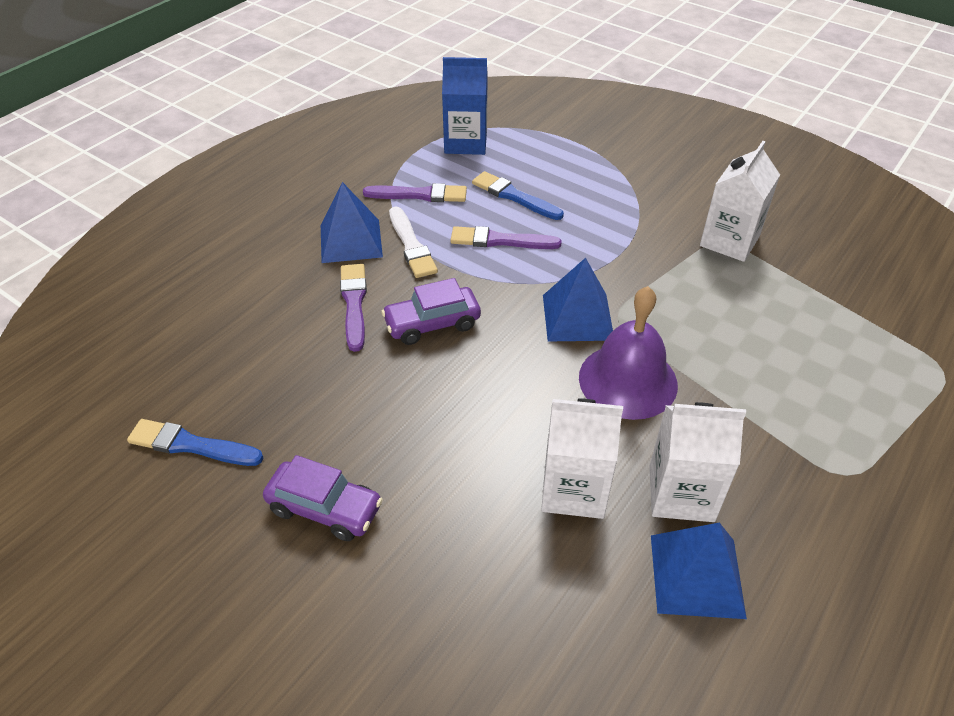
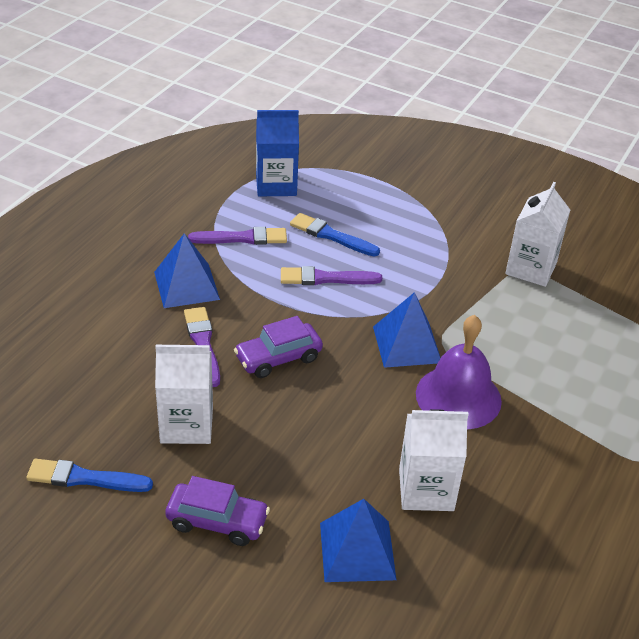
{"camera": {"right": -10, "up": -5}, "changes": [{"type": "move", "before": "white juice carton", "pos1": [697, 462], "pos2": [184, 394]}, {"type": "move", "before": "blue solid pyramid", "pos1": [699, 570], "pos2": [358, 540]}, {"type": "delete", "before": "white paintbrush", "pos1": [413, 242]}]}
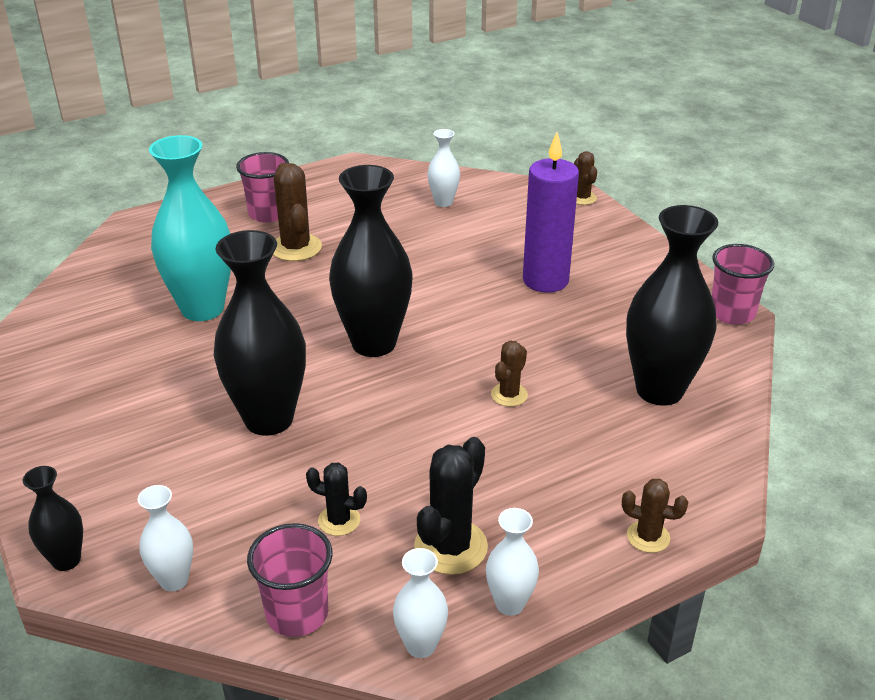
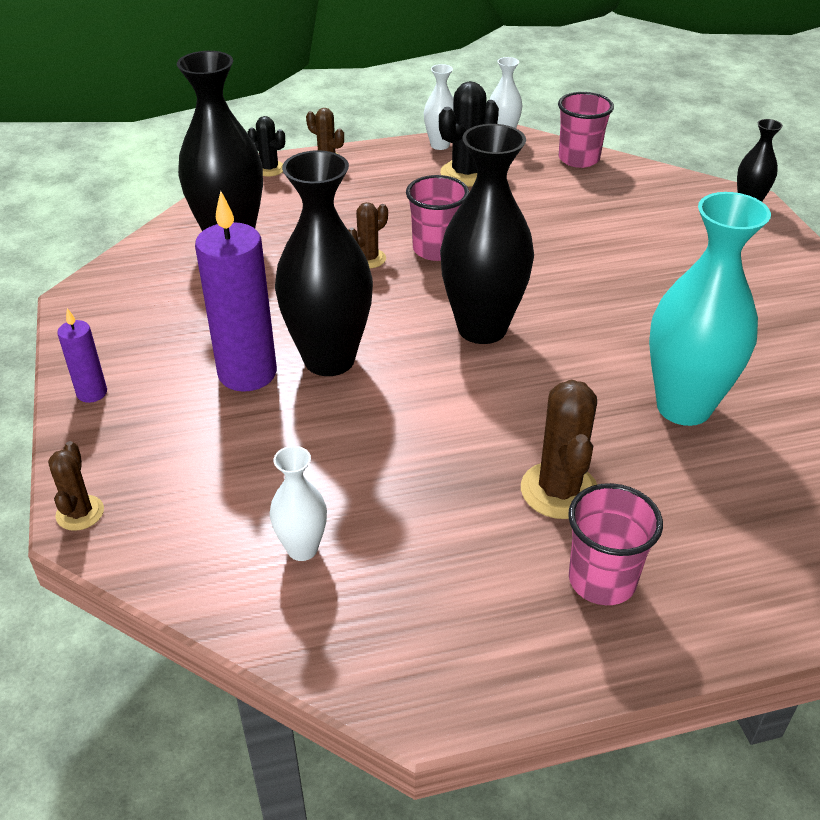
{"camera": {"right": -165, "up": 5}, "changes": [{"type": "insert", "after": "royal purple candle", "pos2": [82, 355]}, {"type": "move", "before": "ebony prickly plant", "pos1": [336, 499], "pos2": [266, 146]}, {"type": "move", "before": "ebony tall vase", "pos1": [259, 333], "pos2": [324, 263]}, {"type": "move", "before": "rose-pink cup", "pos1": [742, 284], "pos2": [437, 218]}, {"type": "delete", "before": "white tall vase", "pos1": [165, 538]}]}
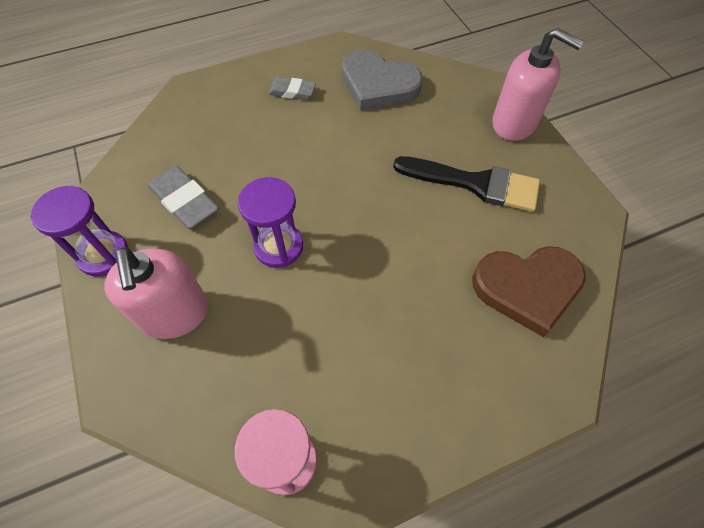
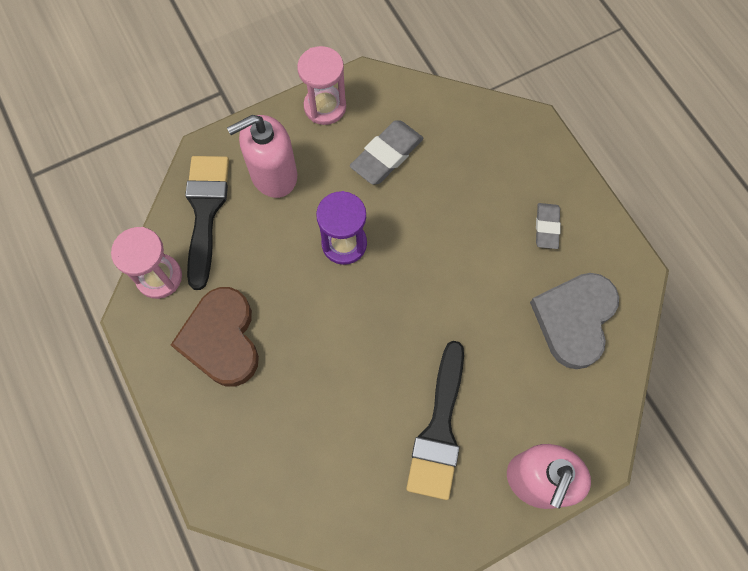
{"camera": {"right": 85, "up": 10}, "changes": [{"type": "move", "before": "dark brown heart", "pos1": [529, 291], "pos2": [215, 337]}, {"type": "insert", "after": "ebony paintbrush", "pos2": [207, 223]}, {"type": "recolor", "before": "royal purple sand timer", "after": "rose-pink sand timer", "pos1": [79, 230], "pos2": [321, 85]}]}
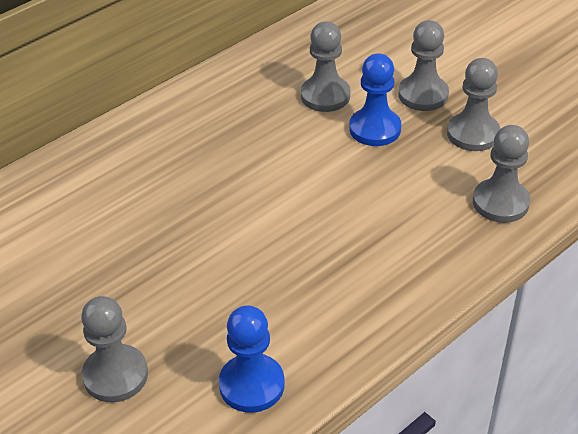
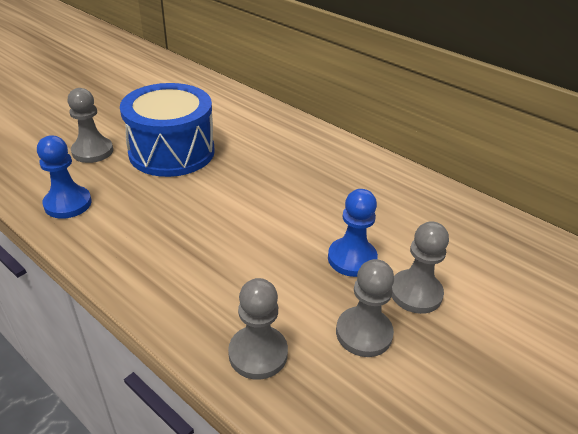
{"camera": {"right": 80, "up": -5}, "changes": [{"type": "insert", "after": "blue snare drum", "pos2": [167, 130]}, {"type": "delete", "before": "gray pawn", "pos1": [325, 67]}]}
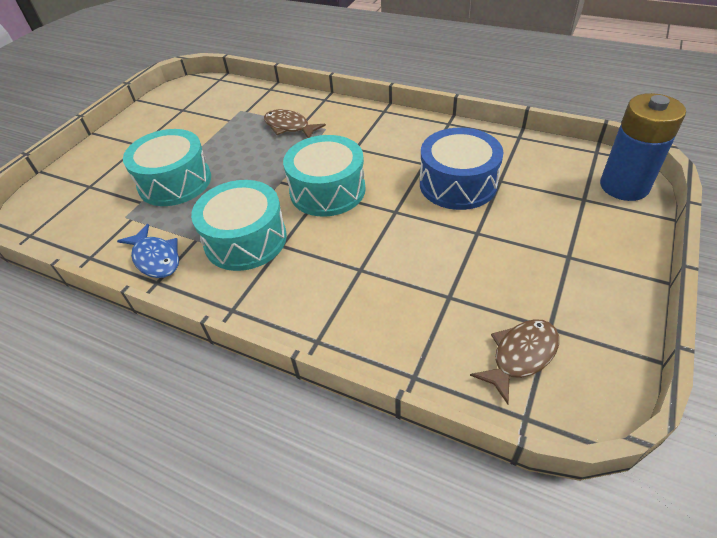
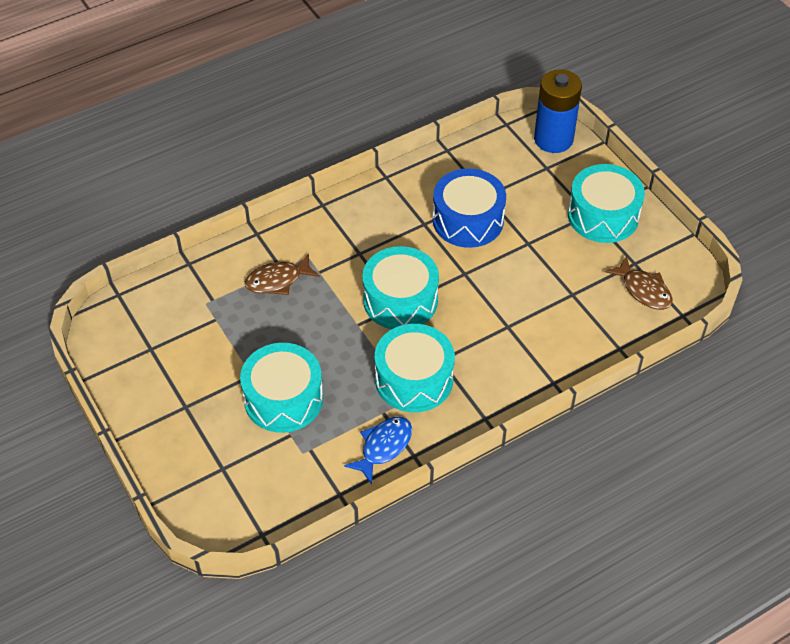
{"camera": {"right": -60, "up": 5}, "changes": [{"type": "rotate", "before": "blue toy fish", "pos1": [148, 251], "pos2": [378, 451], "turn": -45}, {"type": "insert", "after": "aqua snare drum", "pos2": [606, 203]}, {"type": "rotate", "before": "dark brown toy fish", "pos1": [514, 361], "pos2": [639, 283], "turn": 150}]}
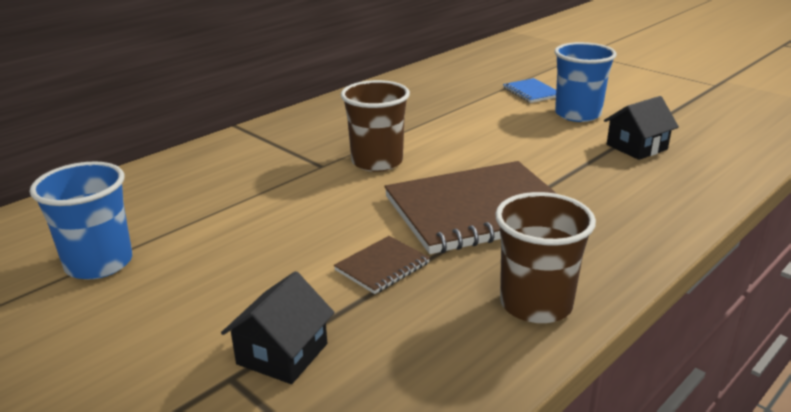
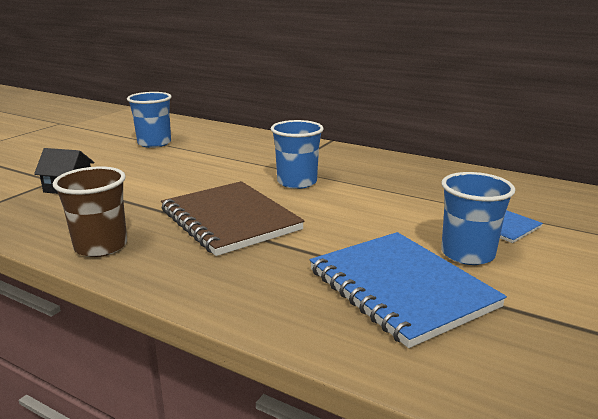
{"camera": {"right": 75, "up": -5}, "changes": [{"type": "recolor", "before": "dark brown cup", "after": "blue cup", "pos1": [375, 126], "pos2": [297, 154]}, {"type": "replace", "before": "ebony cottage", "after": "blue notepad", "pos1": [641, 128], "pos2": [408, 290]}, {"type": "delete", "before": "dark brown notepad", "pos1": [382, 265]}]}
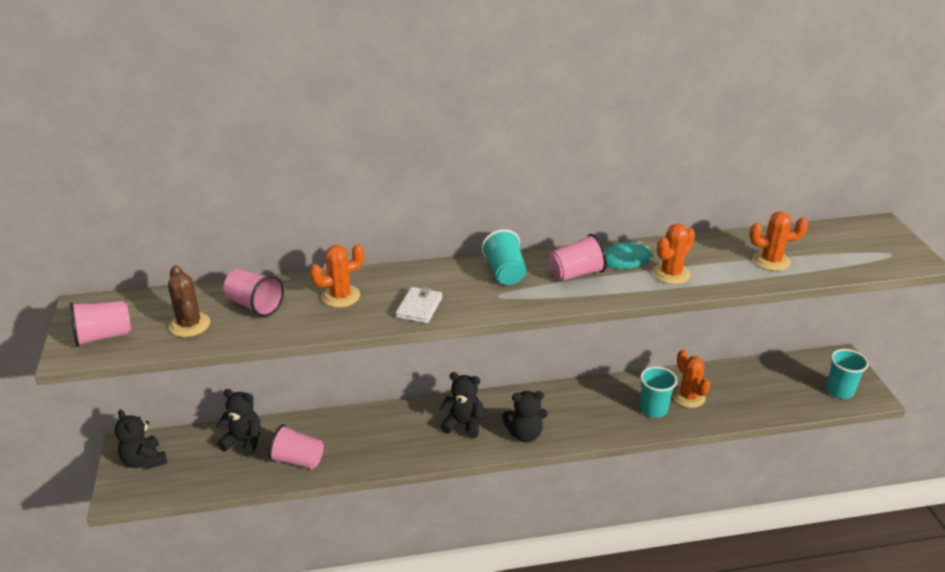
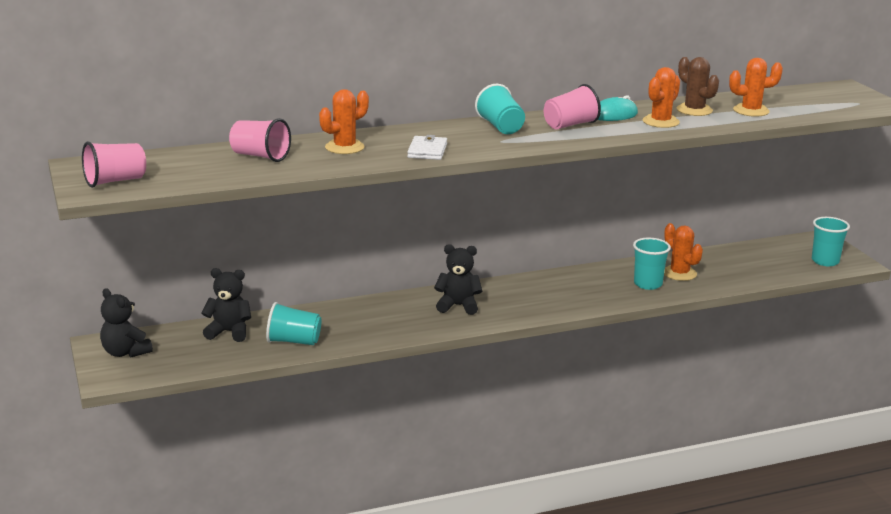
{"camera": {"right": -10, "up": -10}, "changes": [{"type": "recolor", "before": "rose-pink cup", "after": "aqua cup", "pos1": [296, 446], "pos2": [294, 323]}, {"type": "move", "before": "dark brown prickly plant", "pos1": [189, 301], "pos2": [698, 86]}, {"type": "delete", "before": "ebony teddy", "pos1": [525, 417]}]}
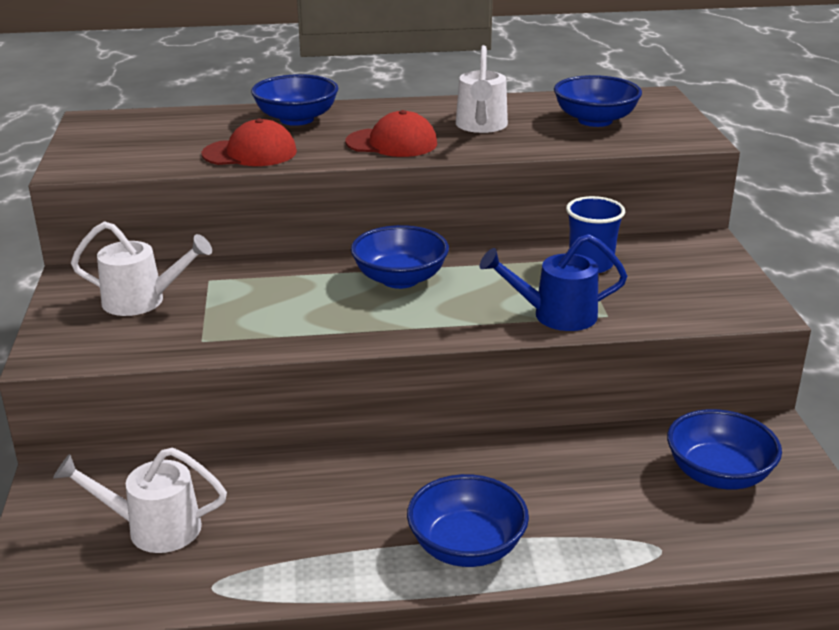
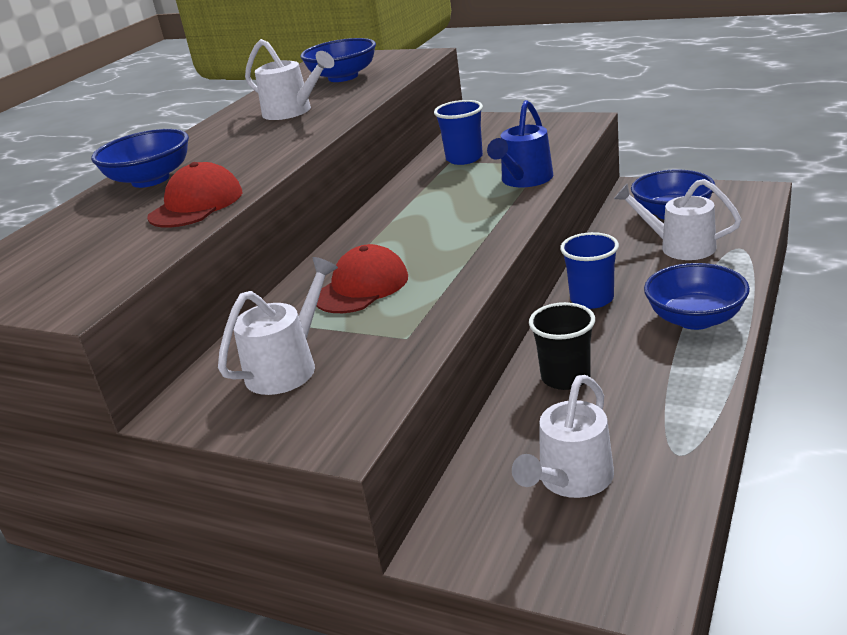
{"camera": {"right": -55, "up": 0}, "changes": [{"type": "move", "before": "red baseball cap", "pos1": [391, 133], "pos2": [362, 278]}, {"type": "insert", "after": "ebony cup", "pos2": [562, 346]}, {"type": "insert", "after": "blue cup", "pos2": [589, 270]}, {"type": "insert", "after": "white watering pot", "pos2": [678, 219]}, {"type": "delete", "before": "blue serving bowl", "pos1": [400, 257]}]}
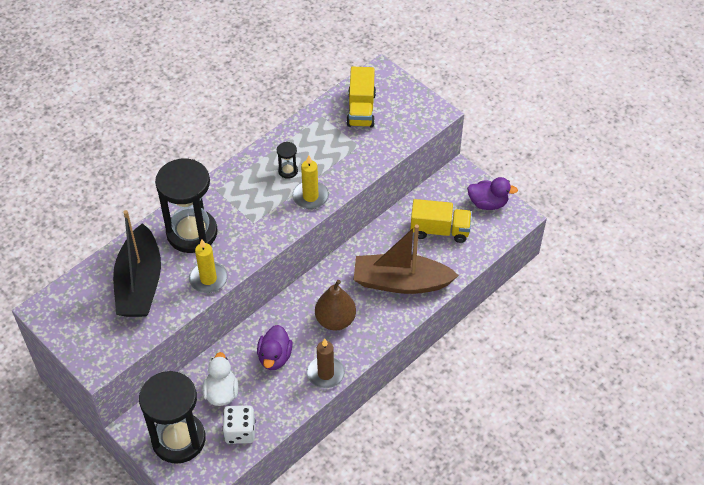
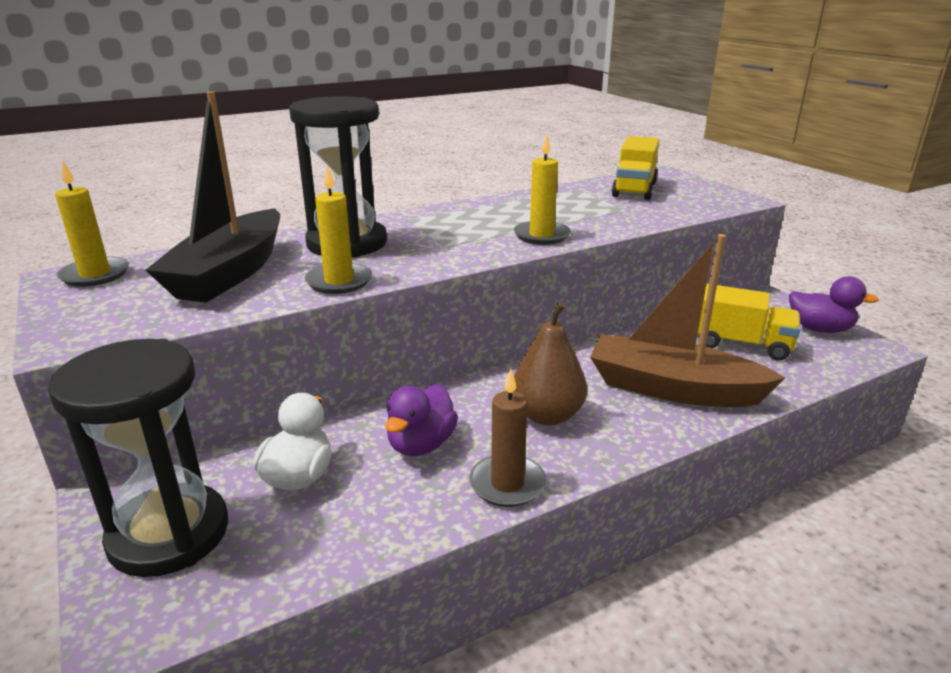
{"camera": {"right": 15, "up": -25}, "changes": [{"type": "insert", "after": "bright yellow candle", "pos2": [92, 223]}, {"type": "delete", "before": "white die", "pos1": [238, 425]}, {"type": "delete", "before": "ebony sand timer", "pos1": [287, 160]}]}
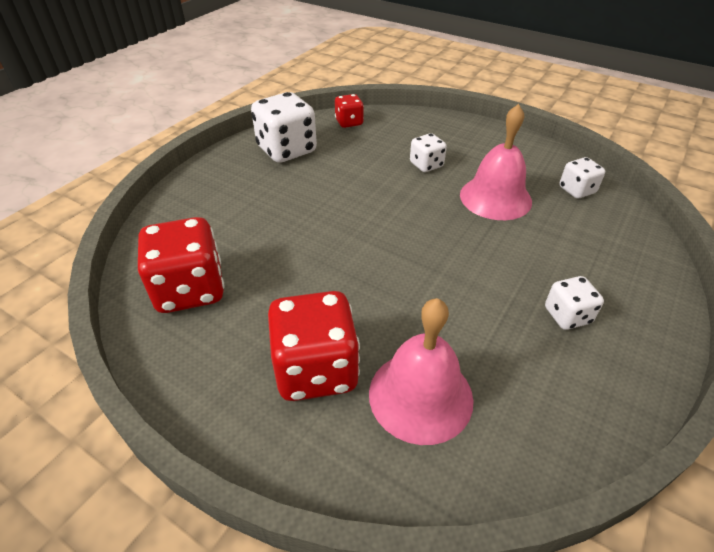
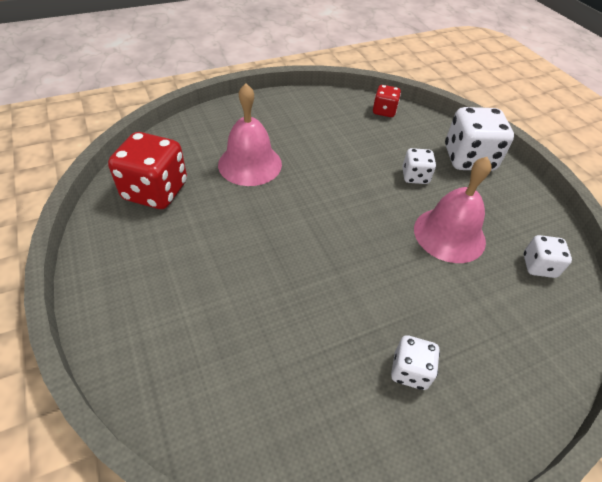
{"camera": {"right": 30, "up": 5}, "changes": [{"type": "move", "before": "rose-pink school bell", "pos1": [421, 371], "pos2": [250, 134]}, {"type": "move", "before": "white die", "pos1": [284, 127], "pos2": [479, 139]}, {"type": "delete", "before": "red die", "pos1": [314, 346]}]}
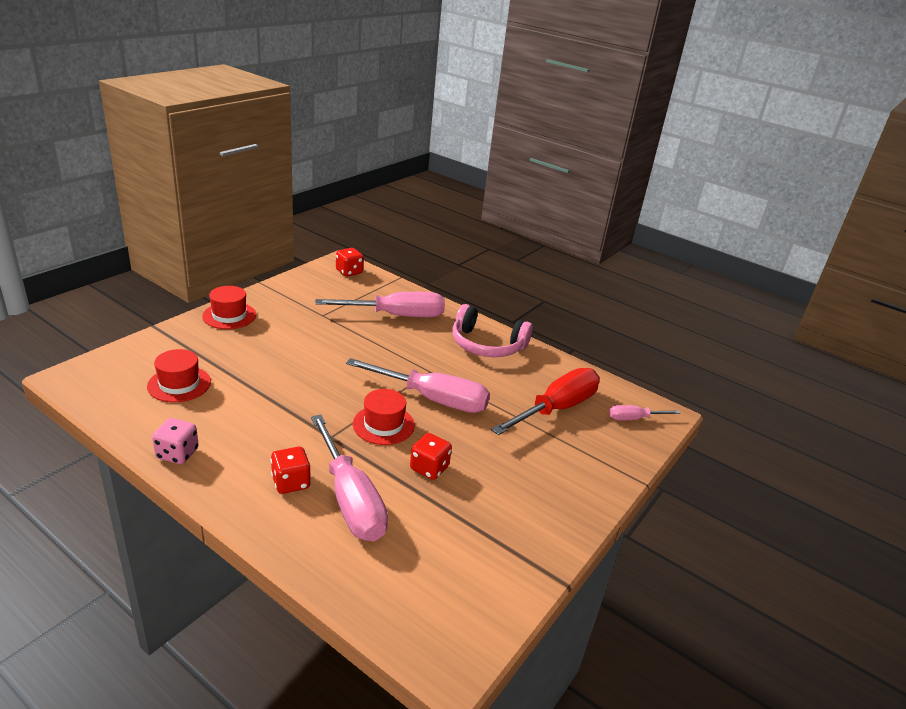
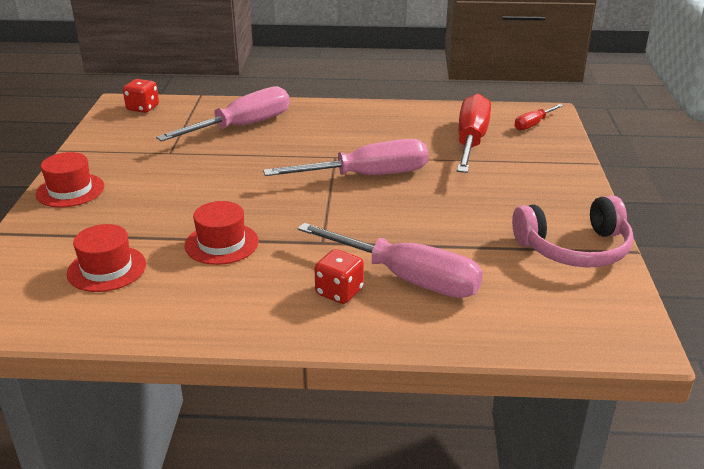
{"camera": {"right": -30, "up": 0}, "changes": [{"type": "move", "before": "red top hat", "pos1": [384, 417], "pos2": [222, 233]}, {"type": "move", "before": "rose-pink headset", "pos1": [493, 330], "pos2": [573, 231]}, {"type": "recolor", "before": "rose-pink screwdriver", "after": "red screwdriver", "pos1": [644, 412], "pos2": [539, 117]}, {"type": "delete", "before": "rose-pink die", "pos1": [175, 441]}, {"type": "delete", "before": "red die", "pos1": [431, 456]}]}
